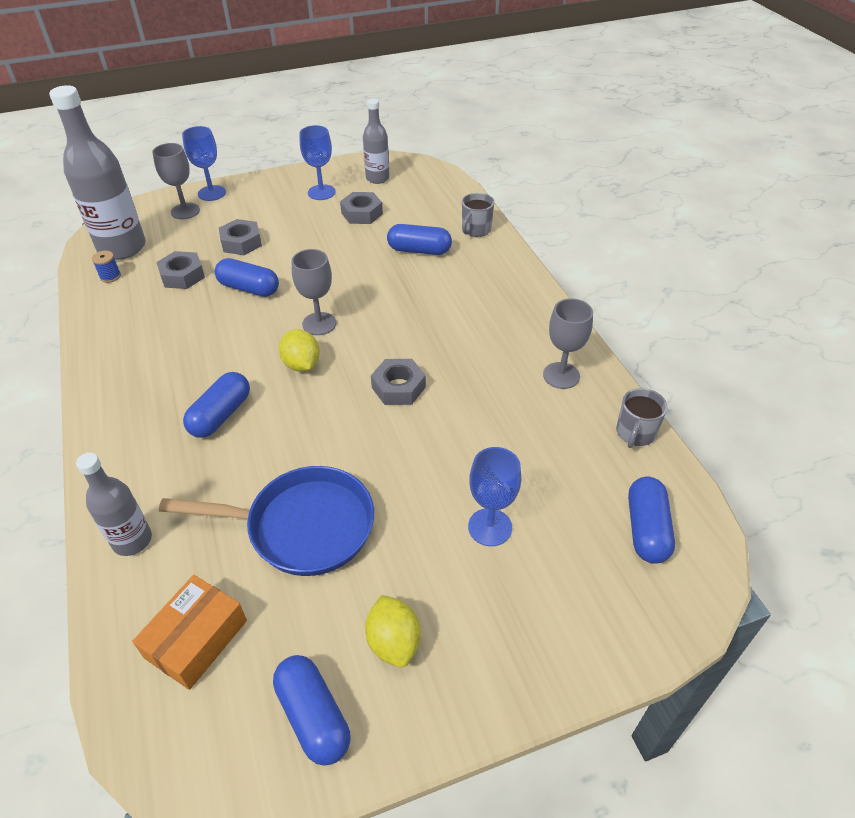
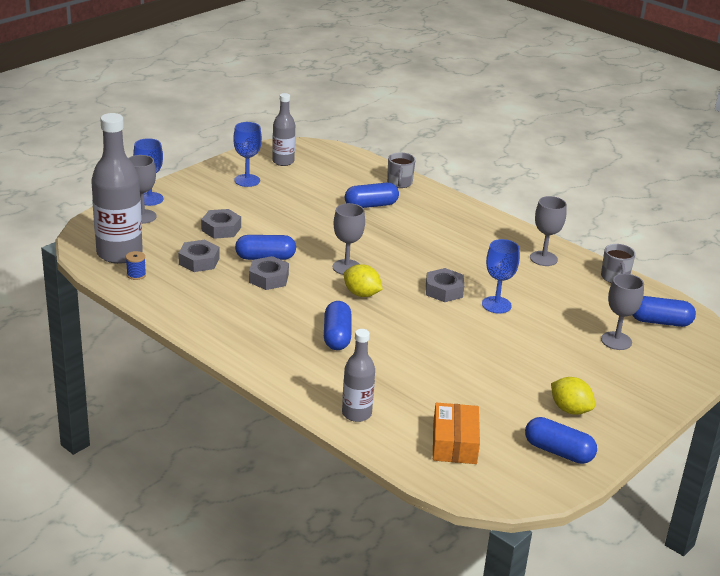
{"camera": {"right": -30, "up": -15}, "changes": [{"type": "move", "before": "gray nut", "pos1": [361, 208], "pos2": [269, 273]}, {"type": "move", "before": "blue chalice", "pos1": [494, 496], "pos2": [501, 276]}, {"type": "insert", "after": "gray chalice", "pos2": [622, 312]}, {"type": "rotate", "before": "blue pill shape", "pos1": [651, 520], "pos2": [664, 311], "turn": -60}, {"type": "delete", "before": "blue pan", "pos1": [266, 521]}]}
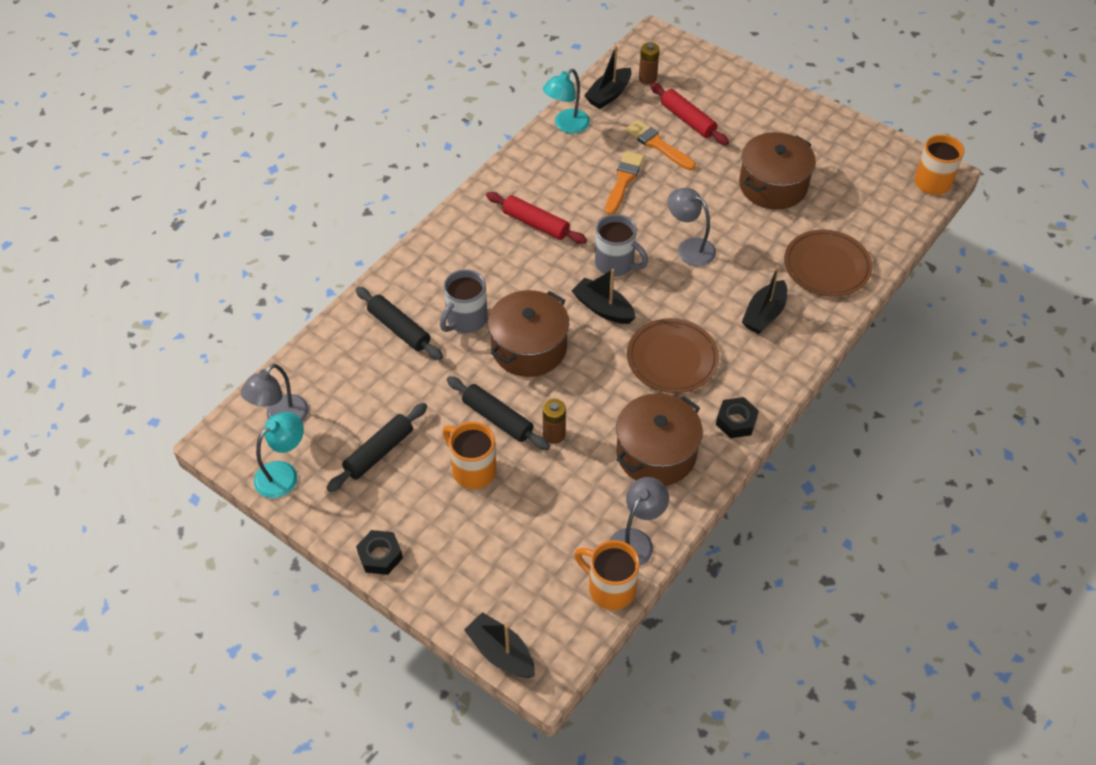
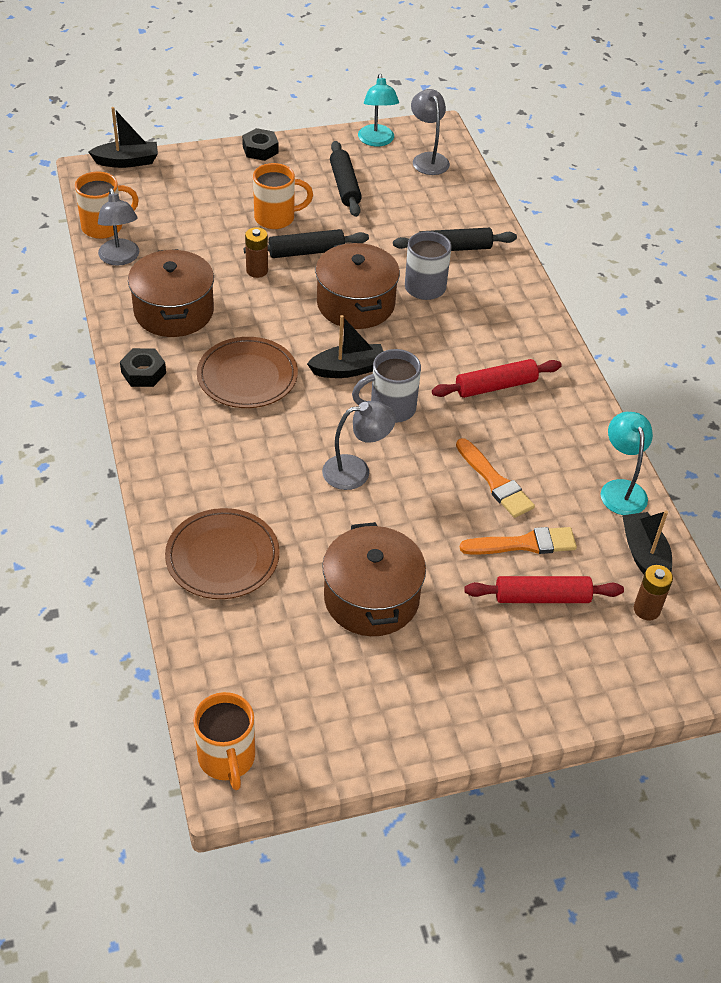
{"camera": {"right": 125, "up": -5}, "changes": [{"type": "delete", "before": "ebony boat", "pos1": [764, 299]}]}
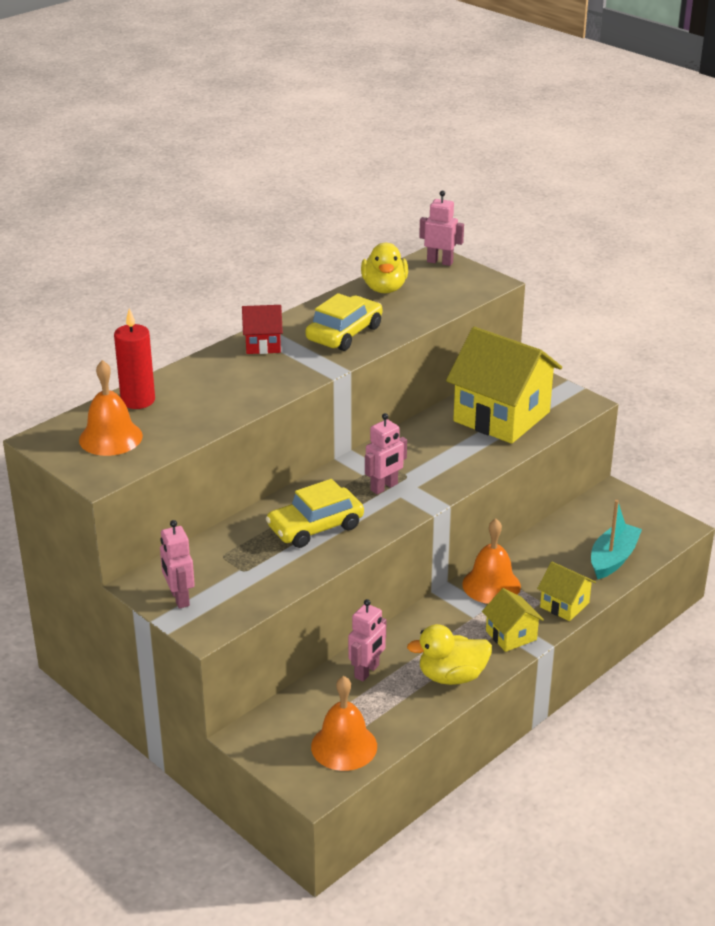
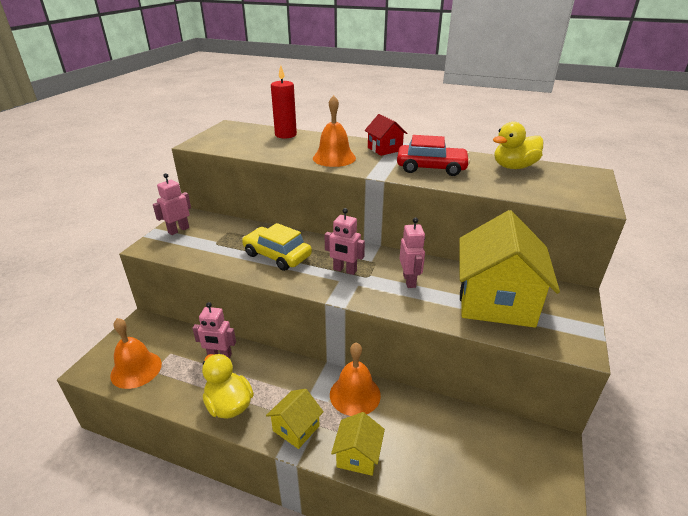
{"camera": {"right": 65, "up": 0}, "changes": [{"type": "move", "before": "bright orange school bell", "pos1": [111, 408], "pos2": [334, 131]}, {"type": "recolor", "before": "bright yellow automobile", "after": "red automobile", "pos1": [344, 322], "pos2": [433, 155]}, {"type": "move", "before": "rose-pink robot figure", "pos1": [441, 228], "pos2": [412, 253]}, {"type": "delete", "before": "aqua boat", "pos1": [616, 540]}]}
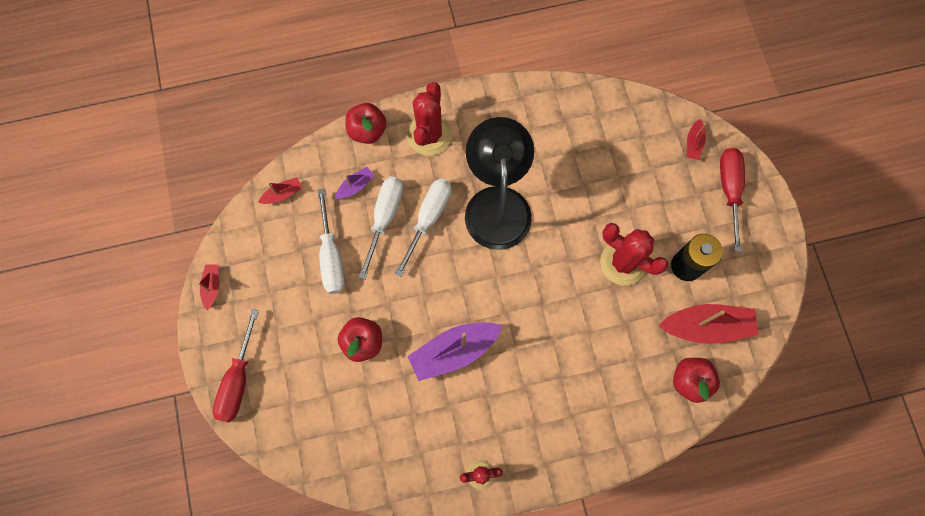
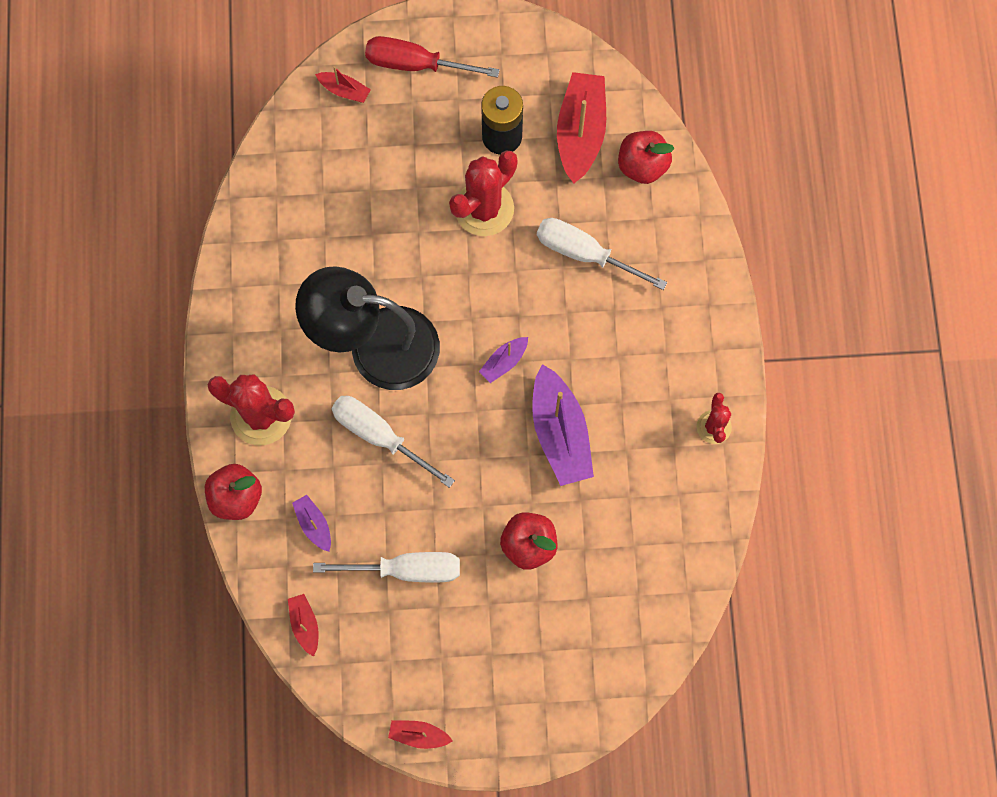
{"camera": {"right": -80, "up": 0}, "changes": [{"type": "insert", "after": "royal purple boat", "pos2": [503, 360]}, {"type": "move", "before": "white screwdriver", "pos1": [381, 228], "pos2": [602, 254]}, {"type": "delete", "before": "red screwdriver", "pos1": [236, 366]}]}
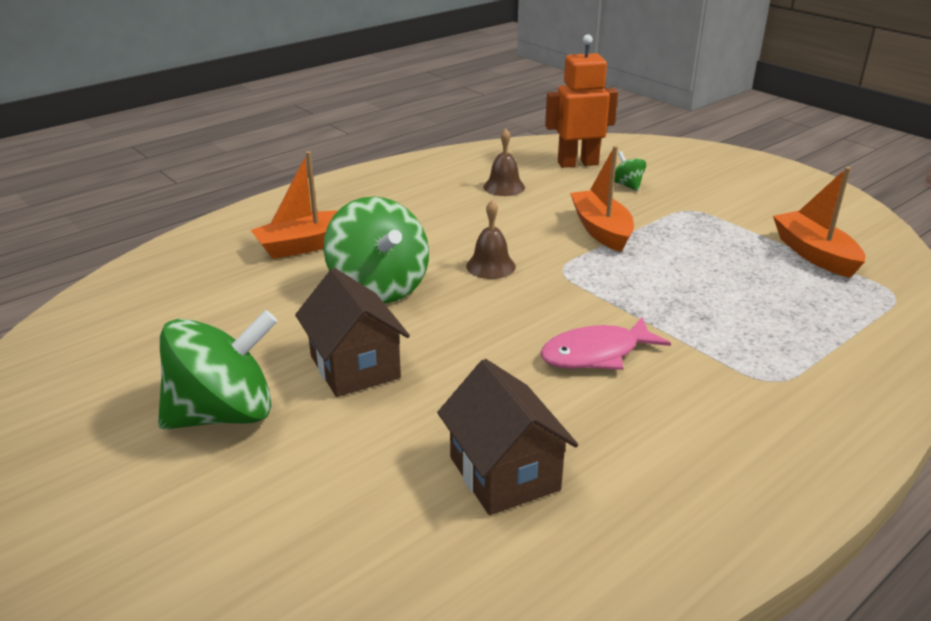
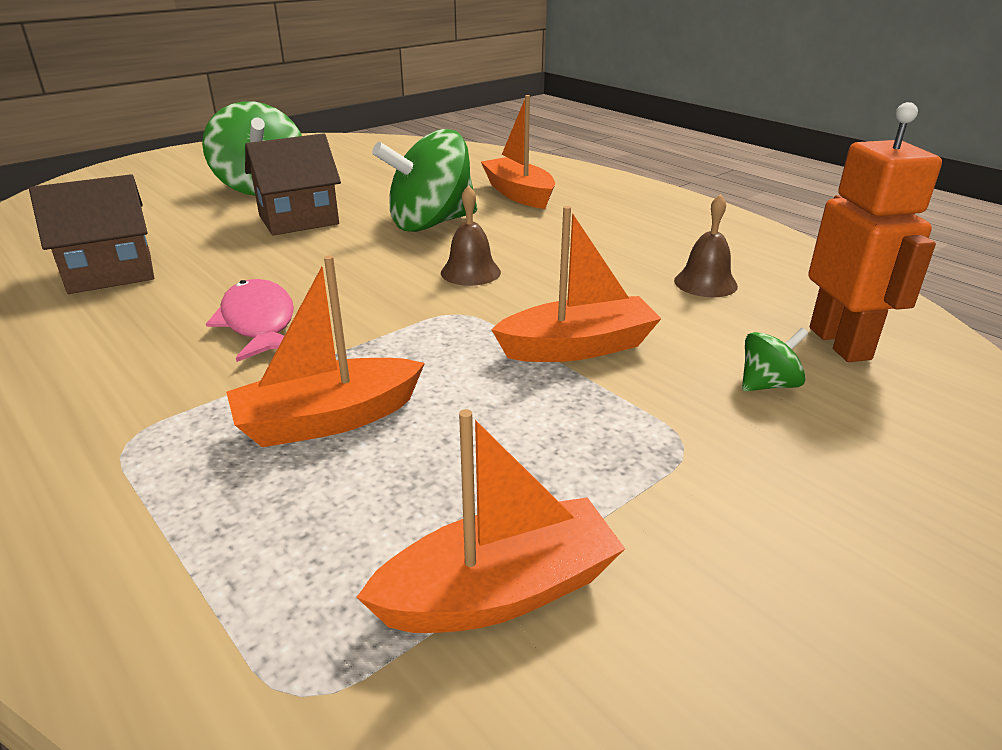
{"camera": {"right": 90, "up": 0}, "changes": [{"type": "insert", "after": "bright orange boat", "pos2": [325, 351]}]}
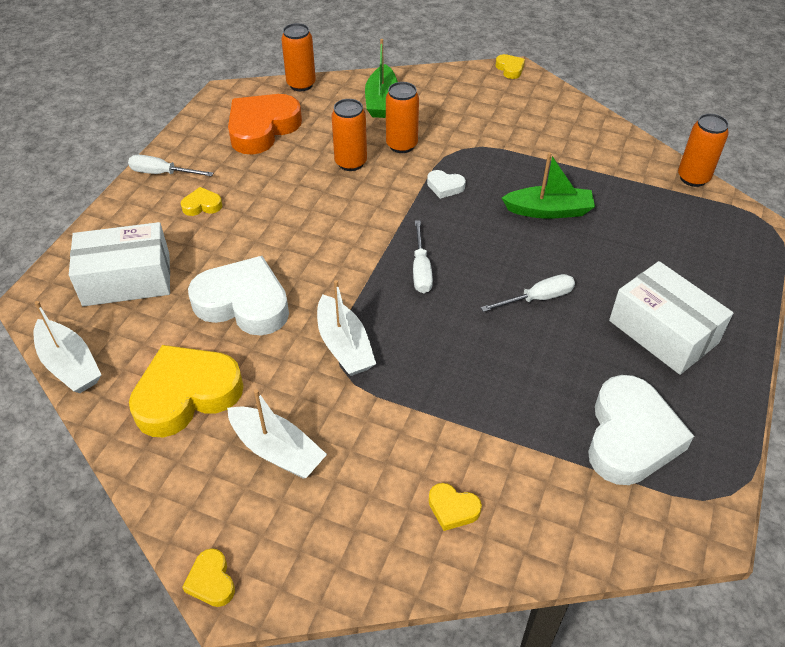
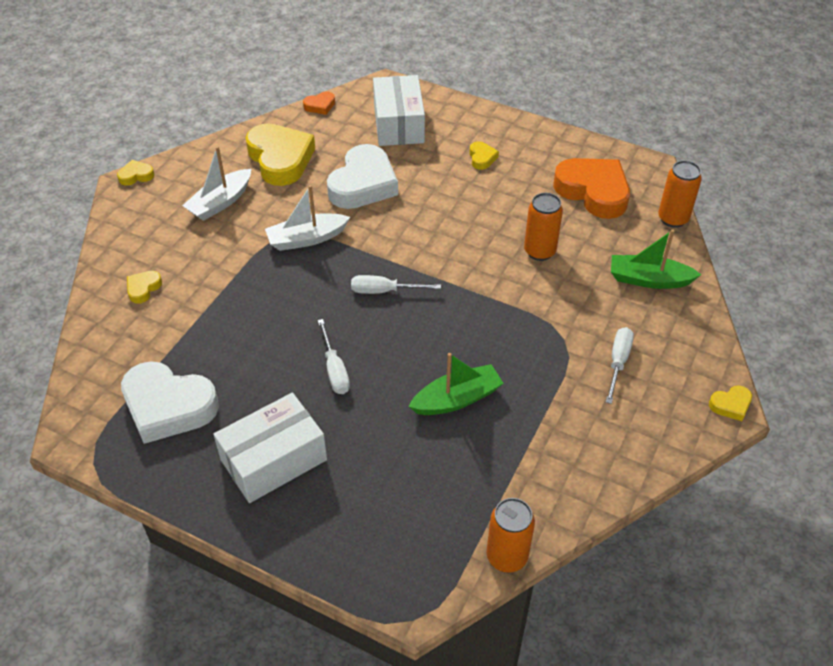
{"camera": {"right": 95, "up": 0}, "changes": [{"type": "replace", "before": "white boat", "after": "bright orange heart", "pos1": [67, 347], "pos2": [319, 103]}, {"type": "rotate", "before": "leaf-green boat", "pos1": [548, 185], "pos2": [456, 384], "turn": -120}, {"type": "move", "before": "white screwdriver", "pos1": [170, 165], "pos2": [620, 365]}, {"type": "delete", "before": "bright orange soda can", "pos1": [402, 117]}, {"type": "delete", "before": "white heart", "pos1": [446, 184]}]}
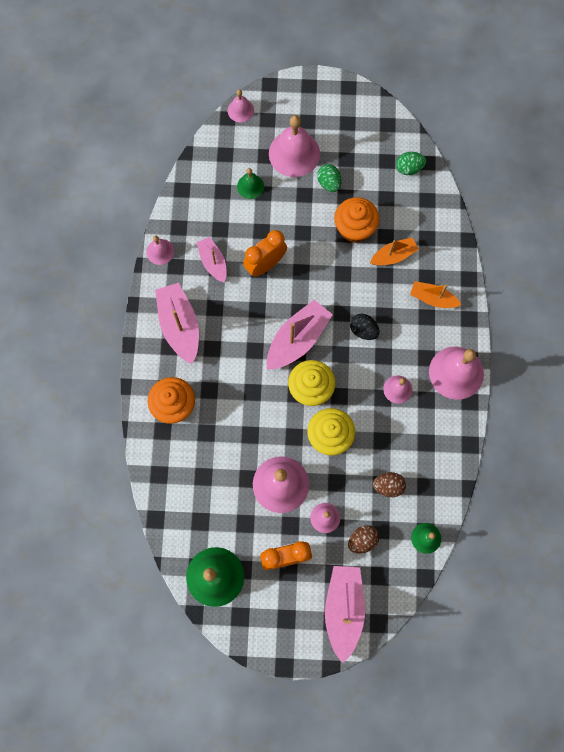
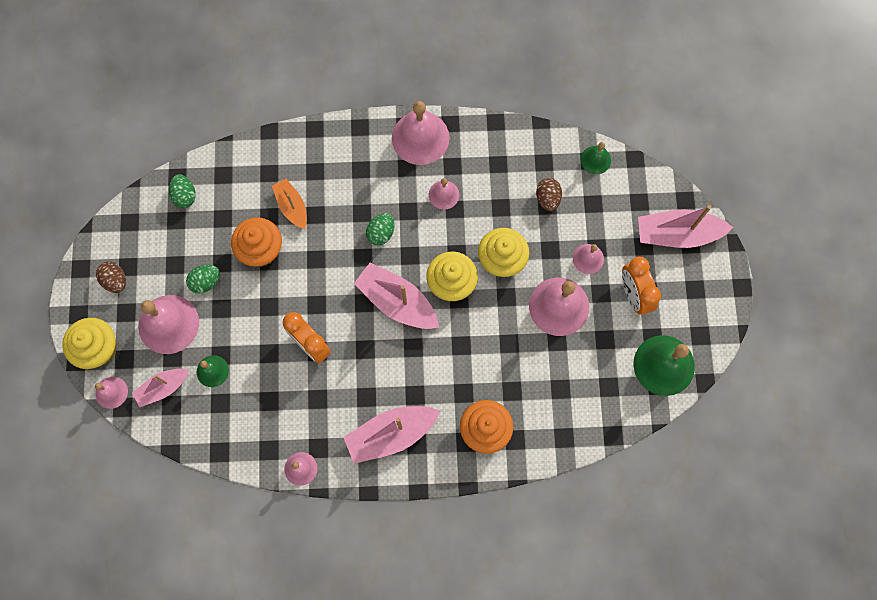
{"camera": {"right": -95, "up": 0}, "changes": [{"type": "insert", "after": "bright yellow fairy cake", "pos2": [89, 343]}, {"type": "move", "before": "dark brown egg", "pos1": [363, 539], "pos2": [111, 277]}, {"type": "move", "before": "rose-pink boat", "pos1": [211, 259], "pos2": [160, 387]}, {"type": "recolor", "before": "ebony egg", "after": "leaf-green egg", "pos1": [364, 327], "pos2": [380, 229]}, {"type": "delete", "before": "bright orange boat", "pos1": [435, 294]}]}
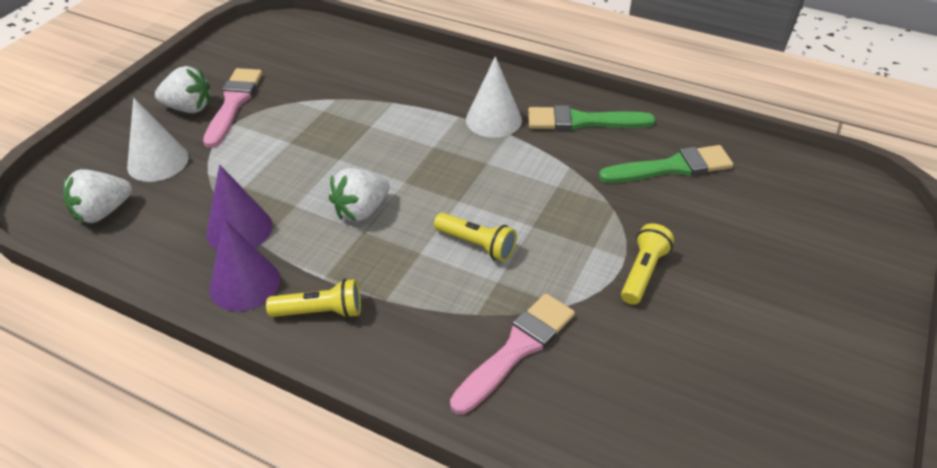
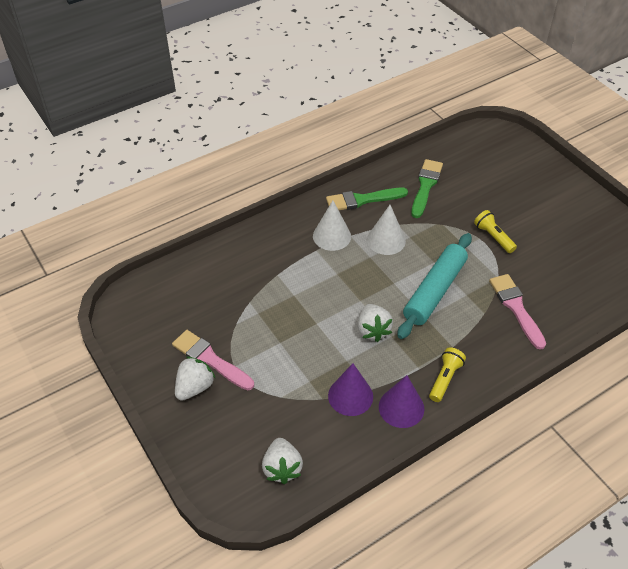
{"camera": {"right": -60, "up": 5}, "changes": [{"type": "rotate", "before": "leaf-green paintbrush", "pos1": [591, 117], "pos2": [367, 199], "turn": 45}, {"type": "move", "before": "white cone", "pos1": [158, 140], "pos2": [386, 230]}, {"type": "replace", "before": "bright yellow pocket torch", "after": "aqua dough roller", "pos1": [475, 237], "pos2": [434, 286]}]}
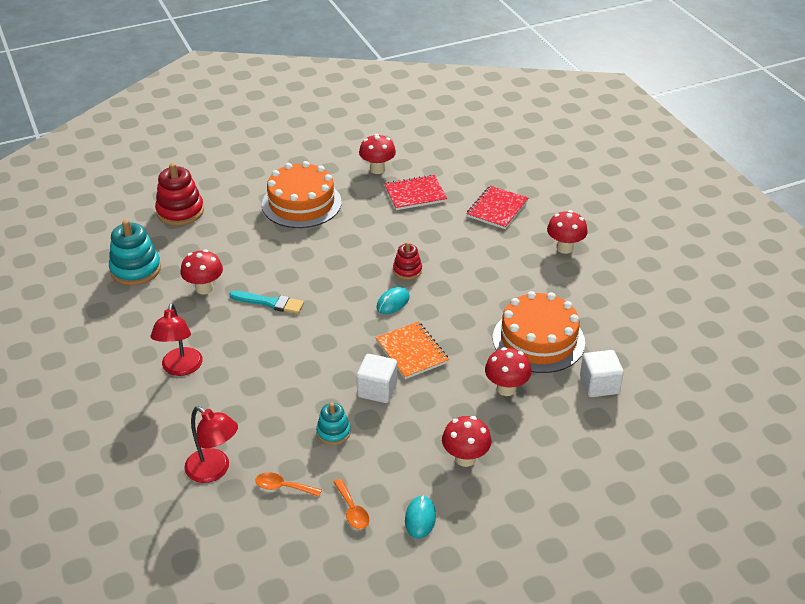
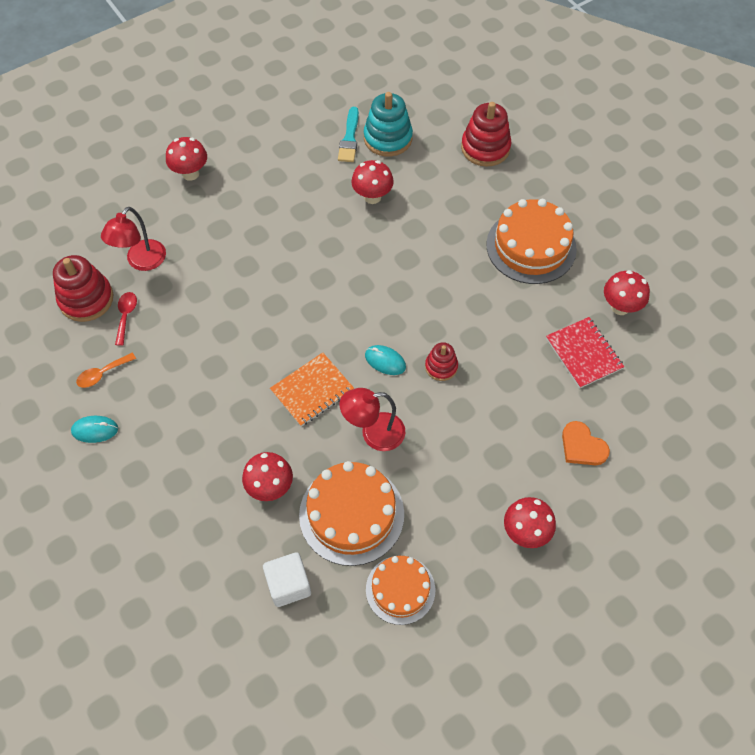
{"camera": {"right": 80, "up": 20}, "changes": [{"type": "insert", "after": "red ring stacker", "pos2": [83, 288]}, {"type": "recolor", "before": "bright orange tablespoon", "after": "red tablespoon", "pos1": [288, 484], "pos2": [126, 319]}, {"type": "move", "before": "red mushroom", "pos1": [466, 441], "pos2": [186, 159]}, {"type": "move", "before": "aqua paintbrush", "pos1": [266, 302], "pos2": [348, 134]}, {"type": "move", "before": "red lamp", "pos1": [177, 339], "pos2": [372, 419]}, {"type": "insert", "after": "bright orange cake", "pos2": [400, 590]}, {"type": "replace", "before": "red notepad", "after": "bright orange heart", "pos1": [497, 207], "pos2": [586, 443]}, {"type": "delete", "before": "aqua ring stacker", "pos1": [333, 424]}, {"type": "delete", "before": "white cube", "pos1": [376, 378]}]}
